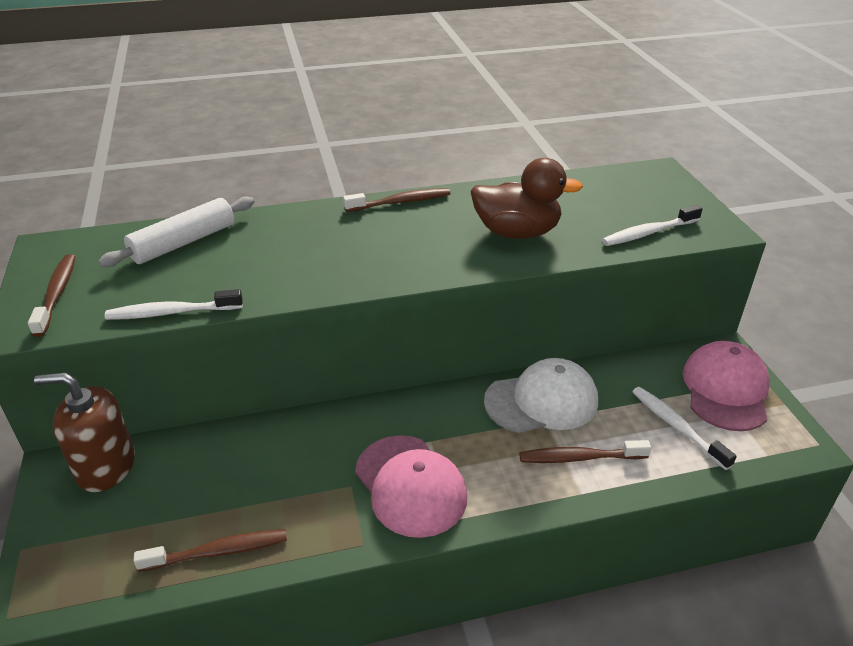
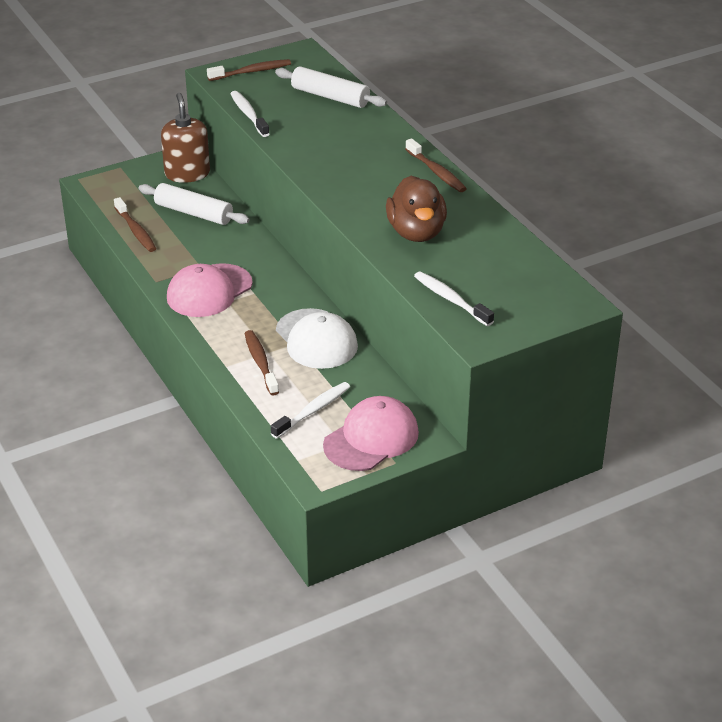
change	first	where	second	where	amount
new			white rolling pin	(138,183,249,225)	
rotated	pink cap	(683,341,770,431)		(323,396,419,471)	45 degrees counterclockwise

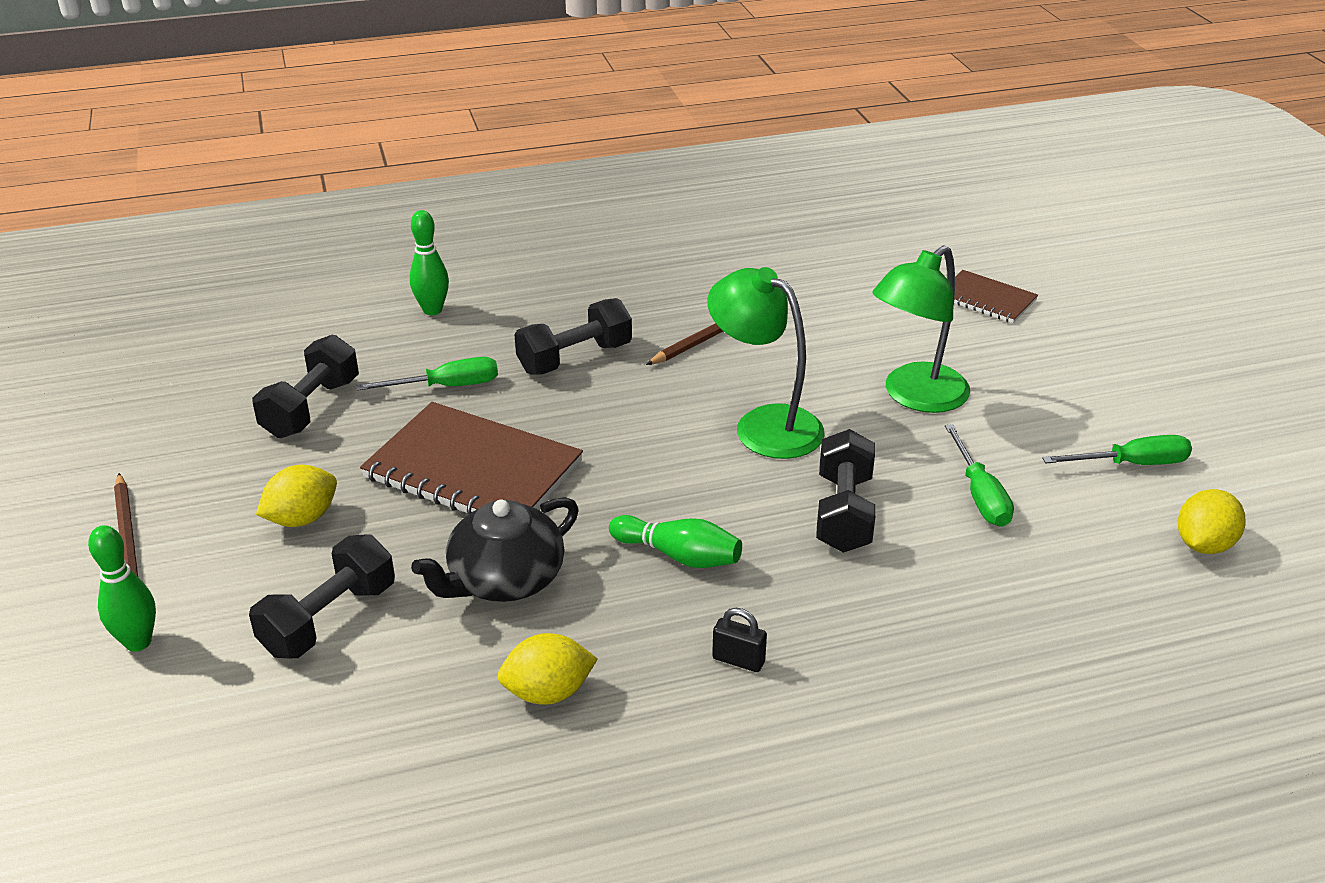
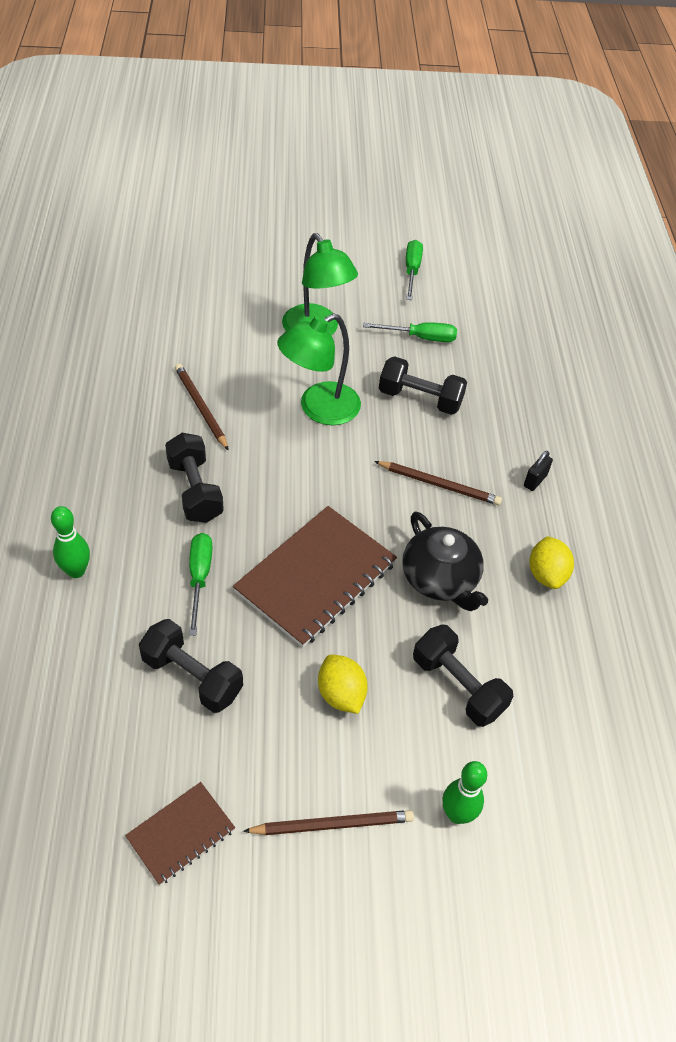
change	first	where	second	where	amount
shifted	brown notebook	(954,270,1038,323)		(125,782,235,885)	
swapped	green bowling pin	(609,515,742,568)	brown pencil	(374,461,502,505)	
gone	yellow lemon	(1178,489,1246,554)			

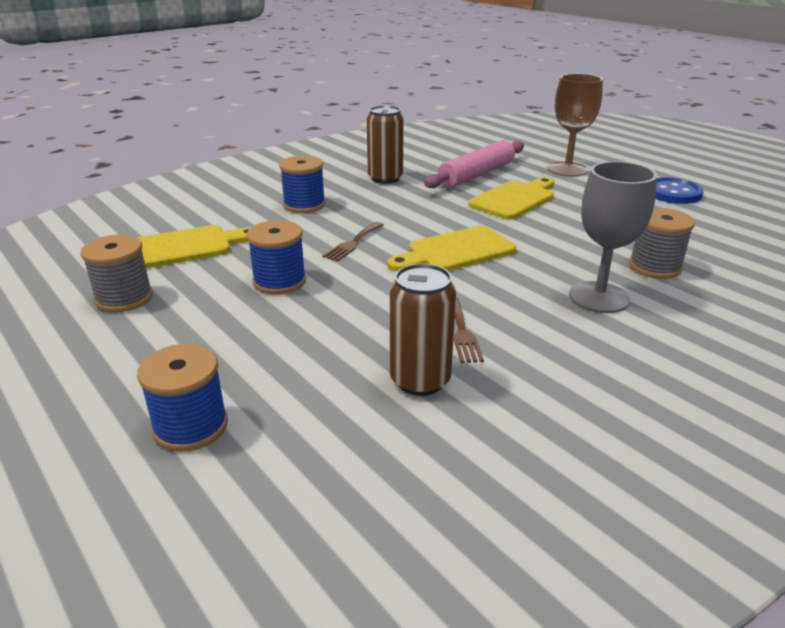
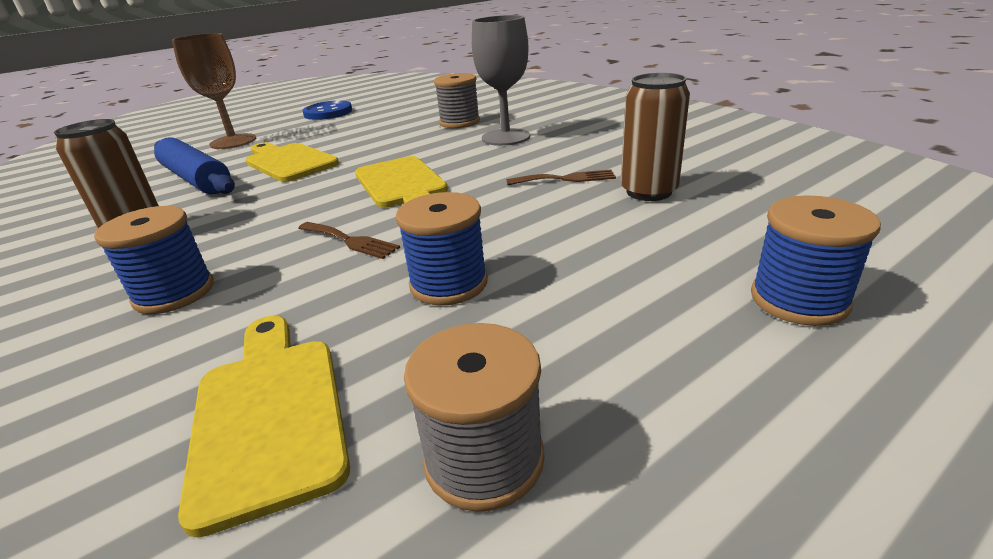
change	first	where	second	where	amount
repainted	pink rolling pin	(424,140,524,188)	blue rolling pin	(154,137,235,194)	

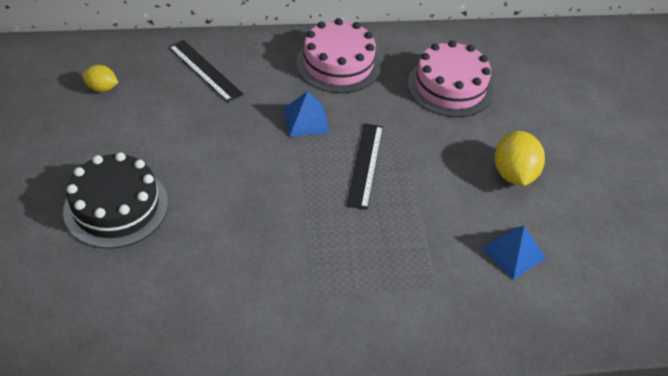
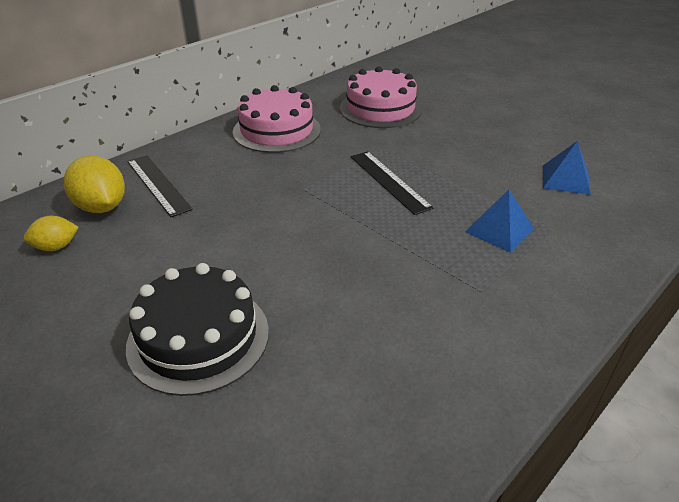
change	first	where	second	where	amount
shifted	yellow lemon	(495,131,545,186)		(64,156,125,213)	
rotated	black ruler	(169,40,243,102)		(127,155,193,217)	45 degrees clockwise
shifted	blue pyramid	(283,91,330,137)		(465,190,534,253)	

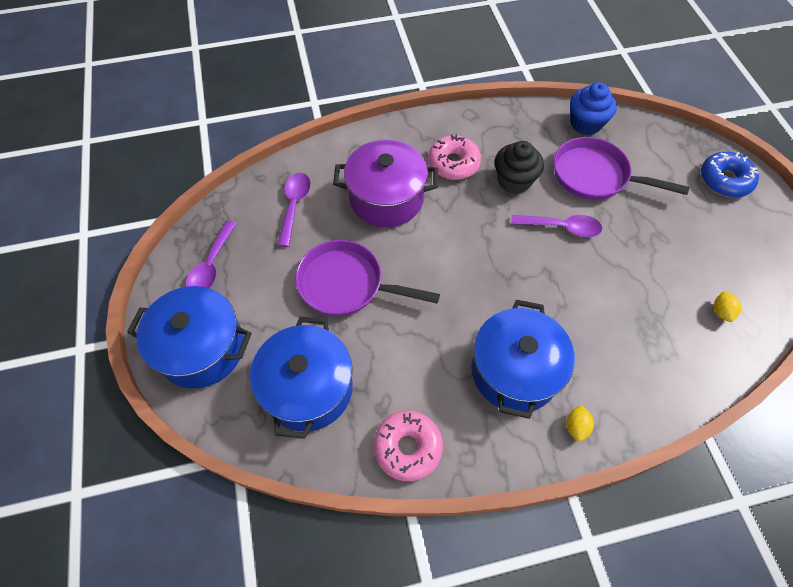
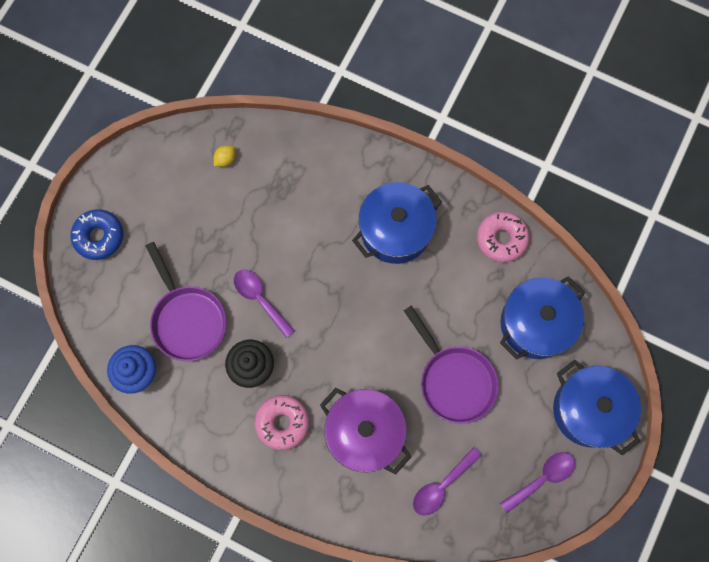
change	first	where	second	where	amount
gone	yellow lemon	(566,405,594,442)			

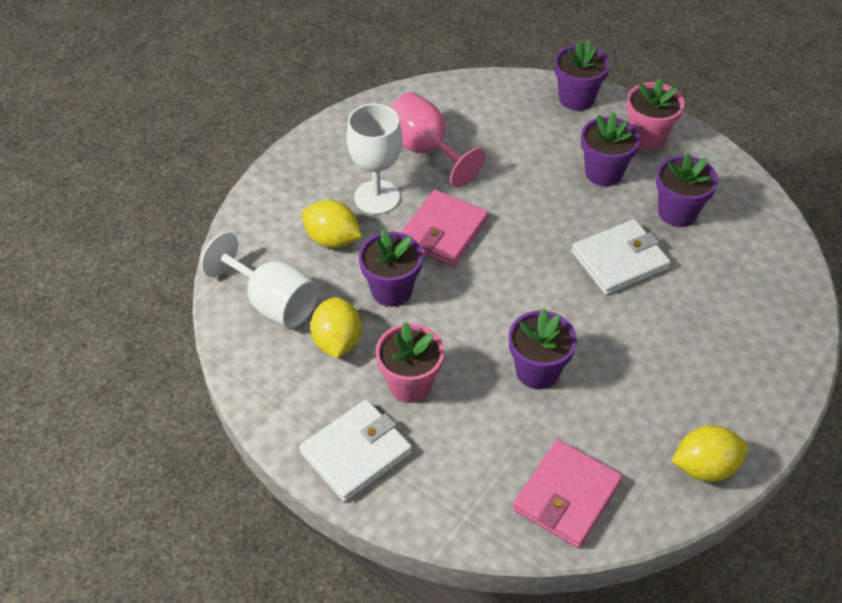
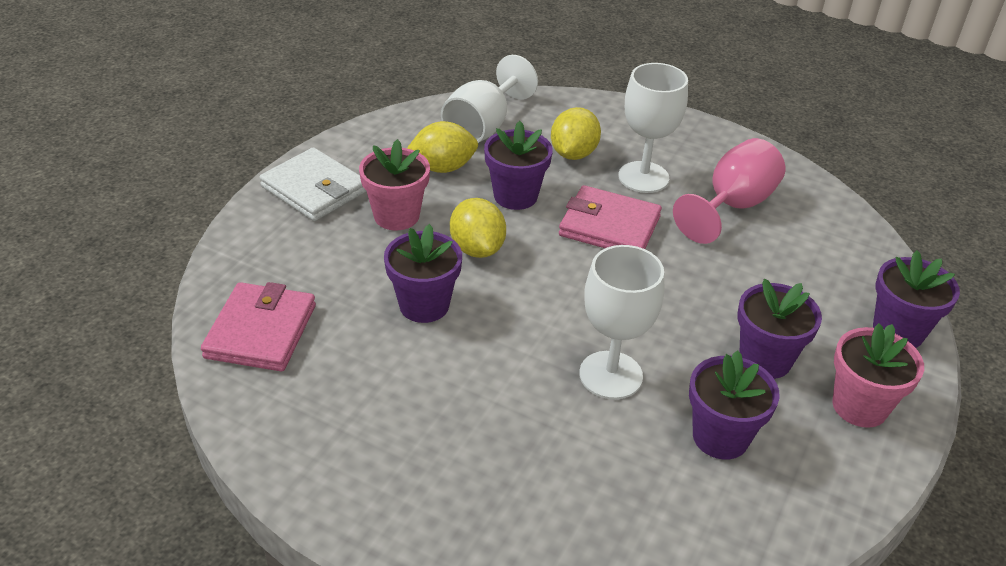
change	first	where	second	where	amount
rotated	pink wallet	(513,440,623,548)		(201,282,316,371)	75 degrees clockwise
shifted	yellow lemon	(671,426,748,482)		(450,198,506,258)	
swapped	white wallet	(571,219,671,295)	white goblet	(579,245,664,399)	

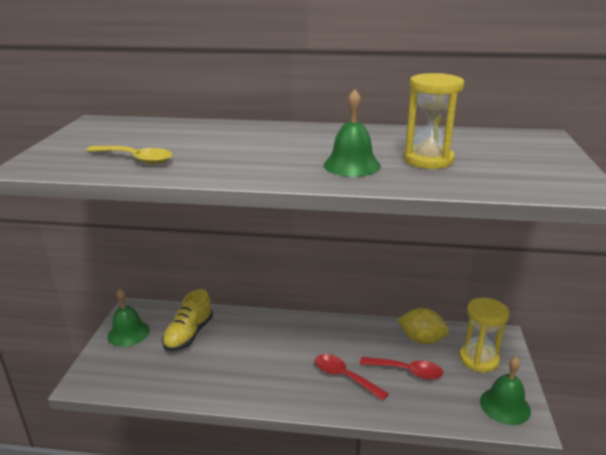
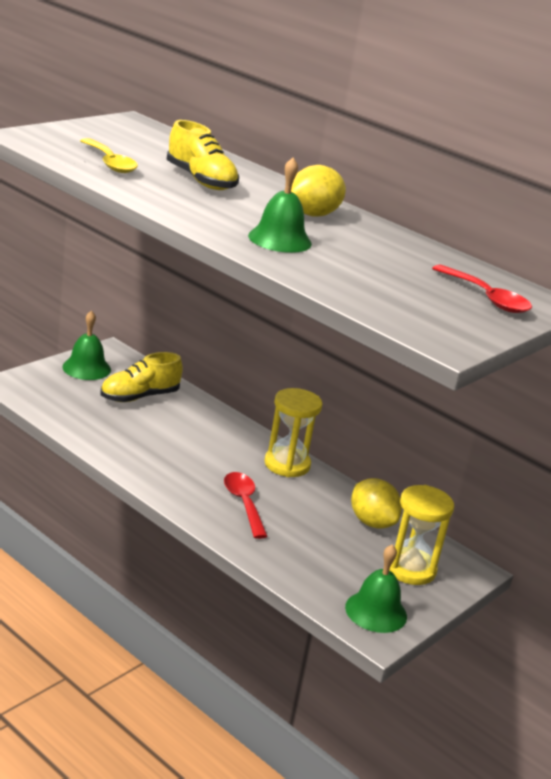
change	first	where	second	where	amount
new			yellow shoe	(167,120,239,190)	
shifted	yellow hourglass	(403,73,464,169)		(264,388,322,477)	
new			yellow lemon	(291,165,346,217)	
shifted	red spoon	(360,357,443,380)		(432,264,532,313)	

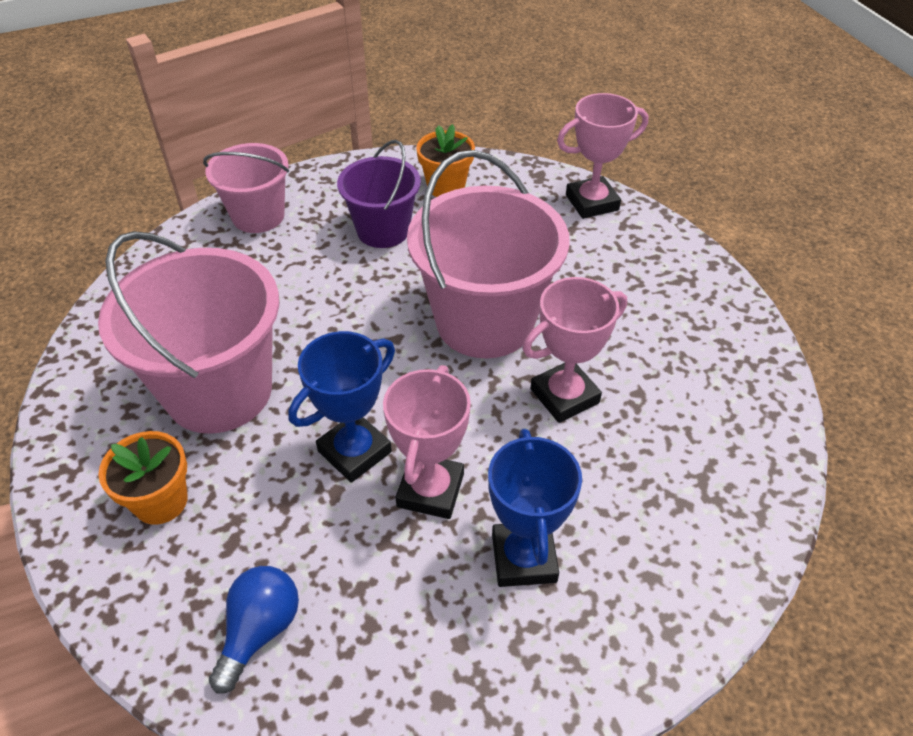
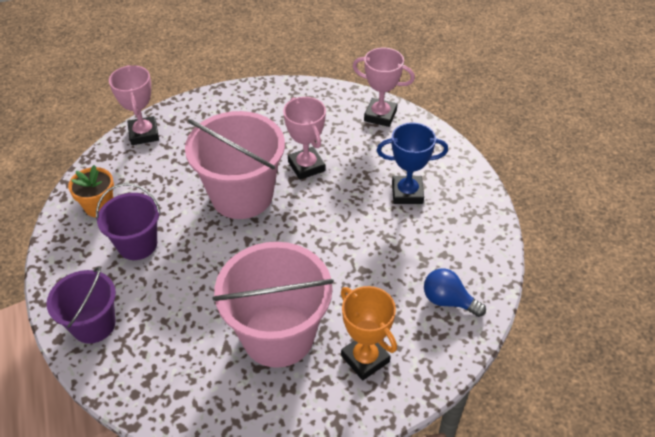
change	first	where	second	where	amount
repainted	pink bucket	(203,143,289,233)	purple bucket	(46,266,116,344)	
swapped	orange flower pot	(98,431,188,525)	orange trophy	(341,286,397,380)	
shifted	pink trophy	(383,365,471,519)		(353,48,415,127)	
gone	blue trophy	(288,331,395,483)			

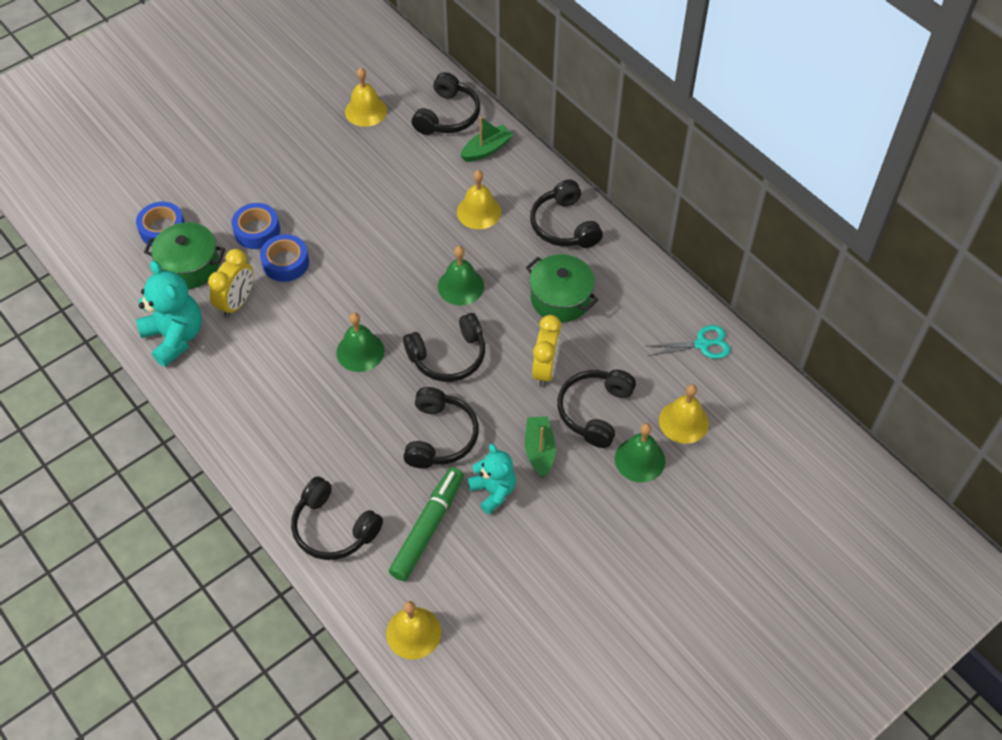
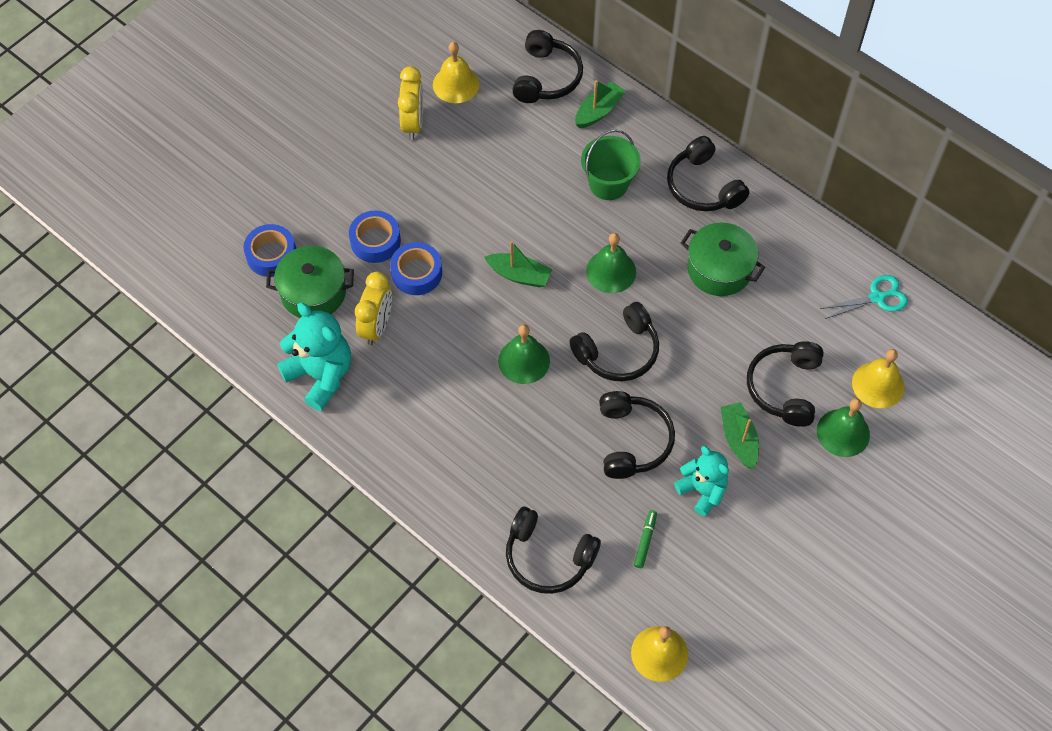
change	first	where	second	where	amount
shifted	yellow clock	(532,315,561,387)		(398,66,423,140)	
new			green boat	(484,241,552,288)	
swapped	yellow bell	(457,170,501,229)	green bucket	(581,129,641,200)	
scaled	green marker	(389,467,464,581)		(634,510,657,568)	x0.46

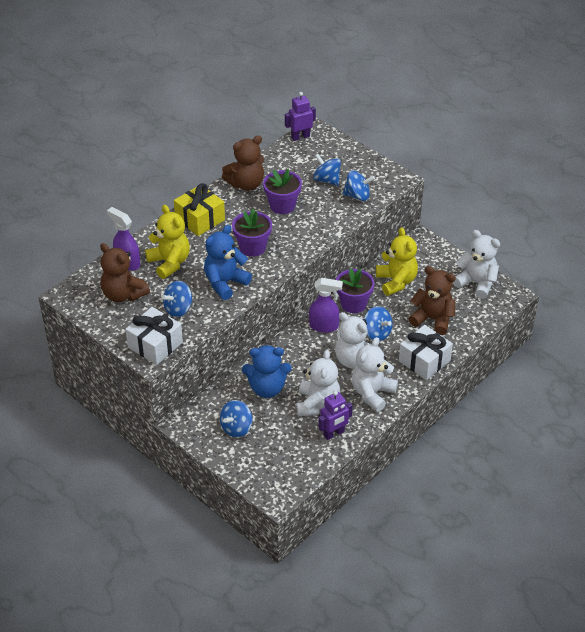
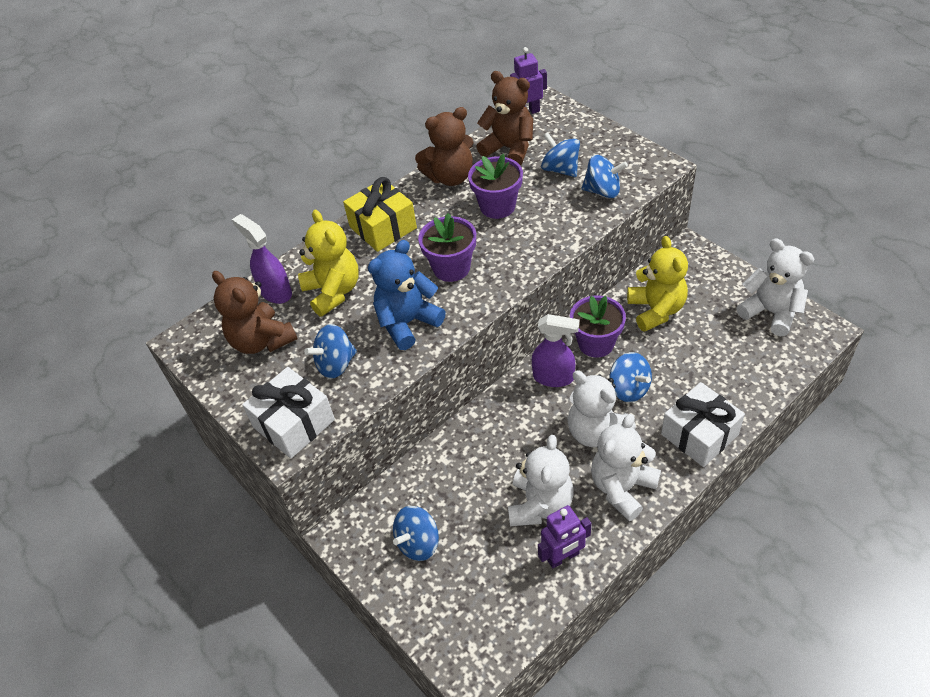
change	first	where	second	where	amount
shifted	brown teddy bear	(409,266,456,335)		(476,71,533,165)	
gone	blue teddy bear	(242,345,292,398)			

